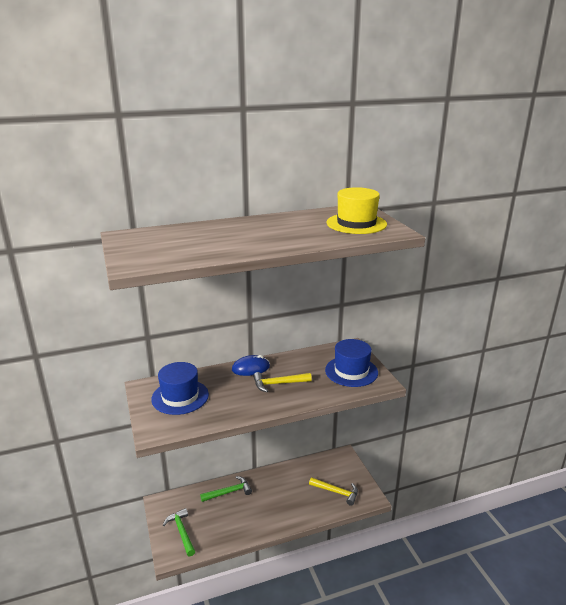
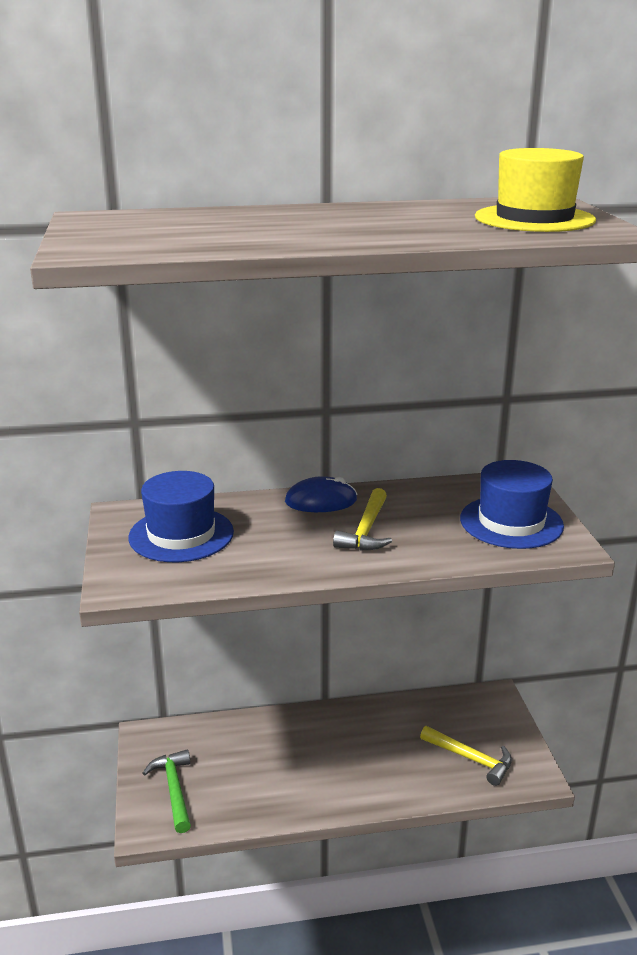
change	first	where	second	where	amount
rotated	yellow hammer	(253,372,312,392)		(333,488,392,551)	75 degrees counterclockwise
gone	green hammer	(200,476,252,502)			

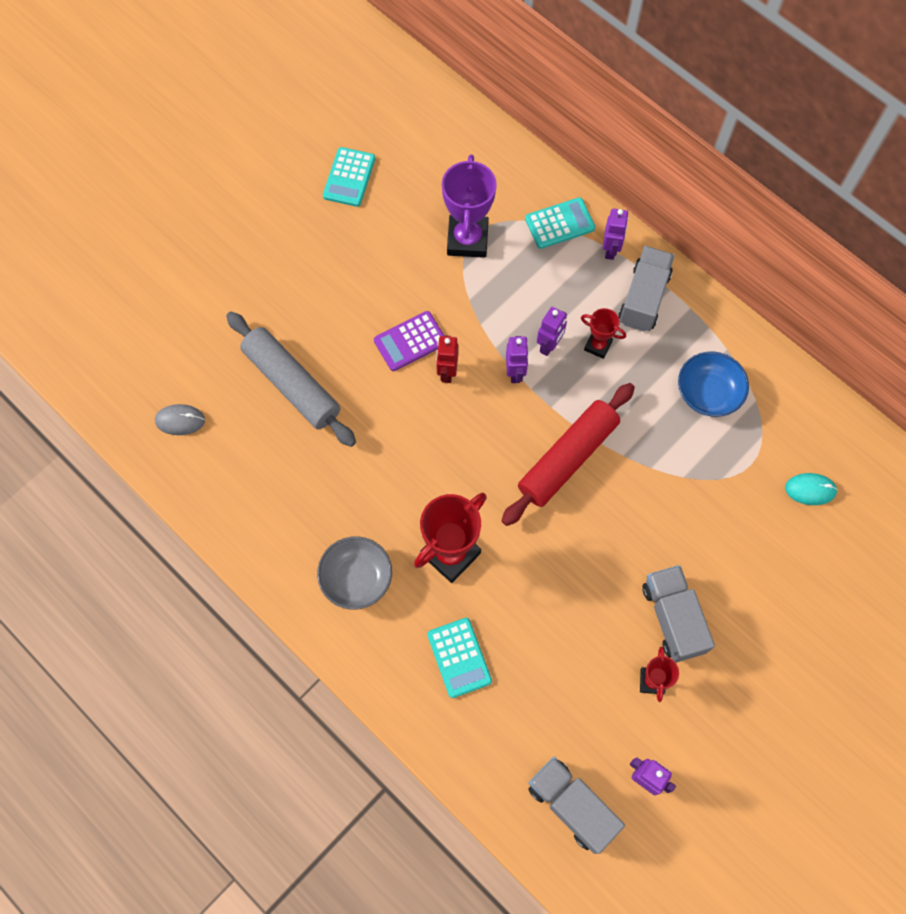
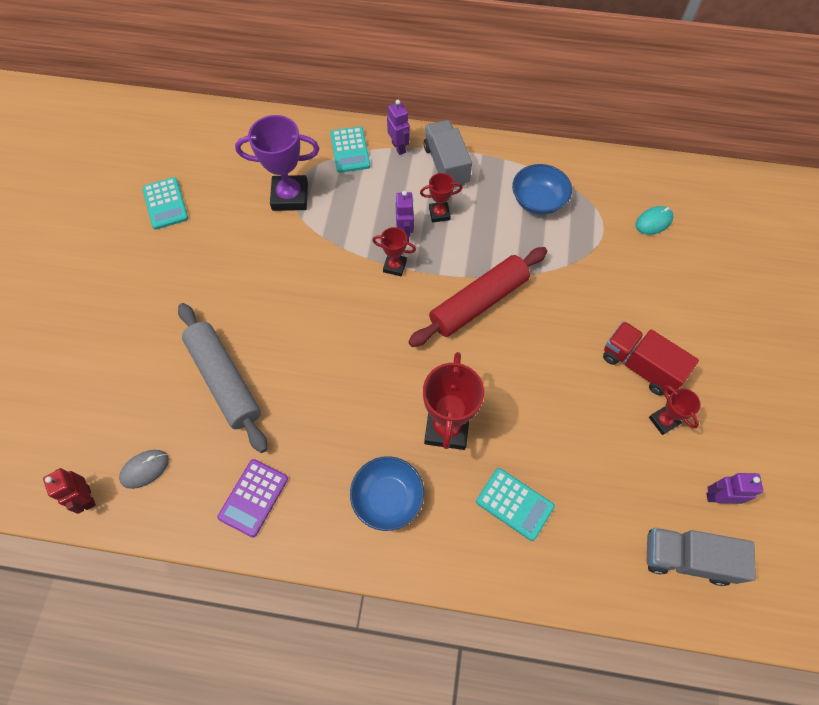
change	first	where	second	where	amount
shifted	red robot	(436,335,458,383)		(43,468,96,514)	
rotated	grey rolling pin	(226,312,356,447)		(178,303,267,453)	45 degrees clockwise
shifted	purple calculator	(374,311,444,371)		(217,459,288,538)	
rotated	purple trophy	(442,155,497,258)		(235,115,319,211)	60 degrees counterclockwise
rotated	turquoise calculator	(525,197,595,249)		(330,126,370,173)	135 degrees clockwise
repainted	grey bowl	(317,536,392,610)	blue bowl	(350,456,424,531)	
swapped	purple robot	(506,336,529,383)	red trophy	(372,227,416,276)	
rotated	red rolling pin	(502,383,635,526)		(408,247,547,347)	45 degrees clockwise
repainted	grey truck	(643,565,715,663)	red truck	(603,321,699,395)	

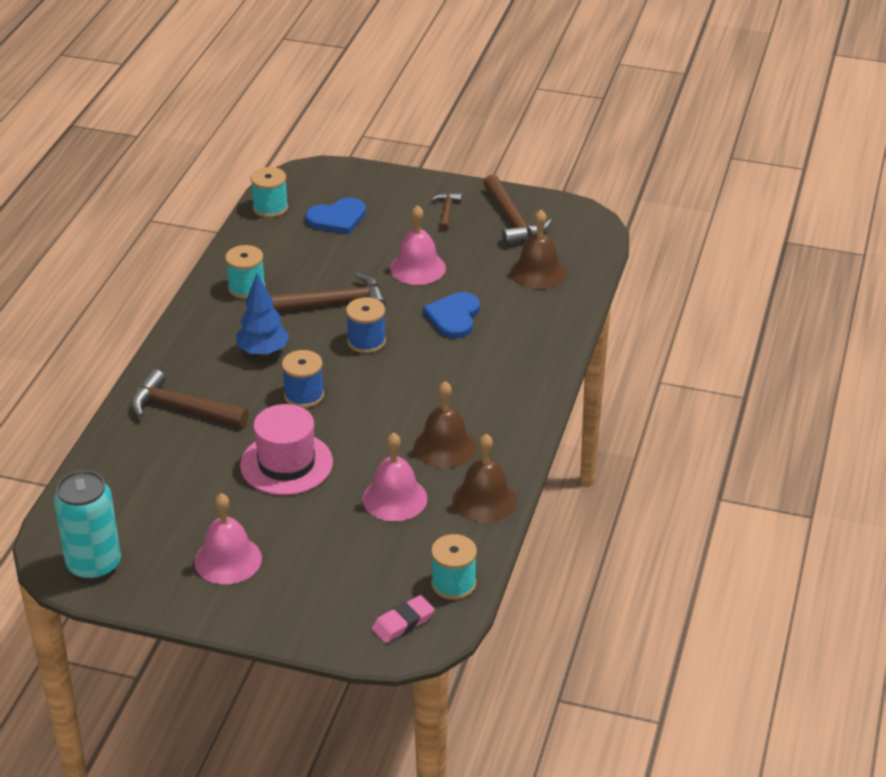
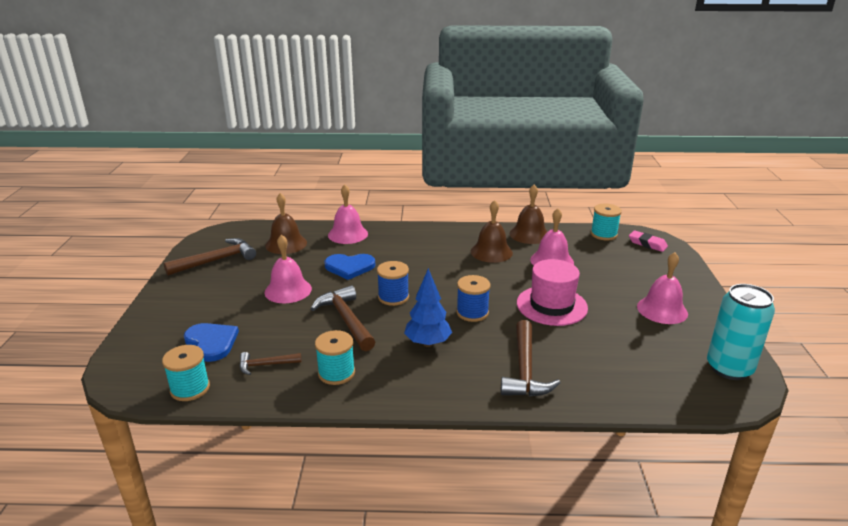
change	first	where	second	where	amount
shifted	brown hammer	(431,192,462,231)		(239,352,301,375)	
new			pink bell	(328,184,368,244)	

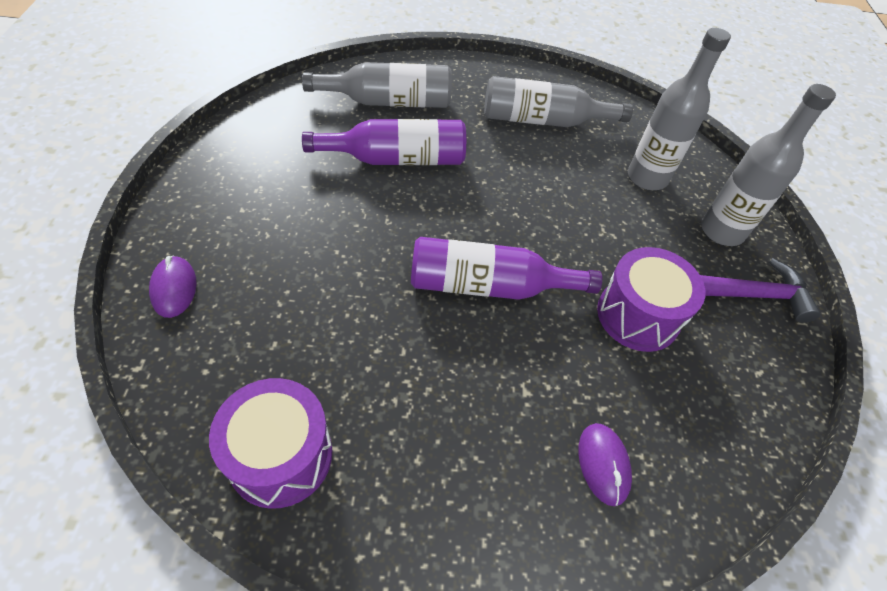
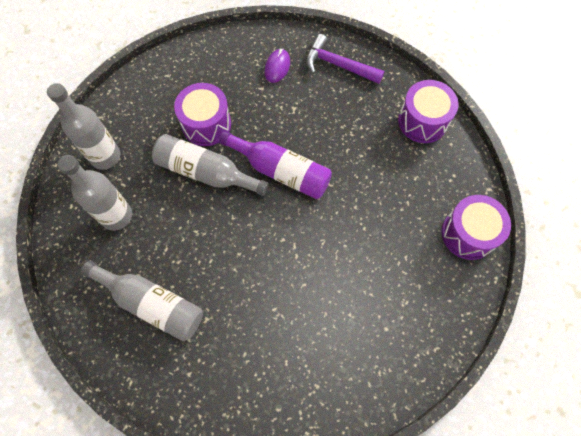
change	first	where	second	where	amount
shifted	grey bottle	(302,62,452,108)		(152,134,269,196)	
shifted	purple hammer	(700,258,821,323)		(306,34,384,84)	
swapped	purple mouse	(149,256,196,318)	purple drum	(441,195,511,260)	
gone	purple bottle	(302,119,466,165)			

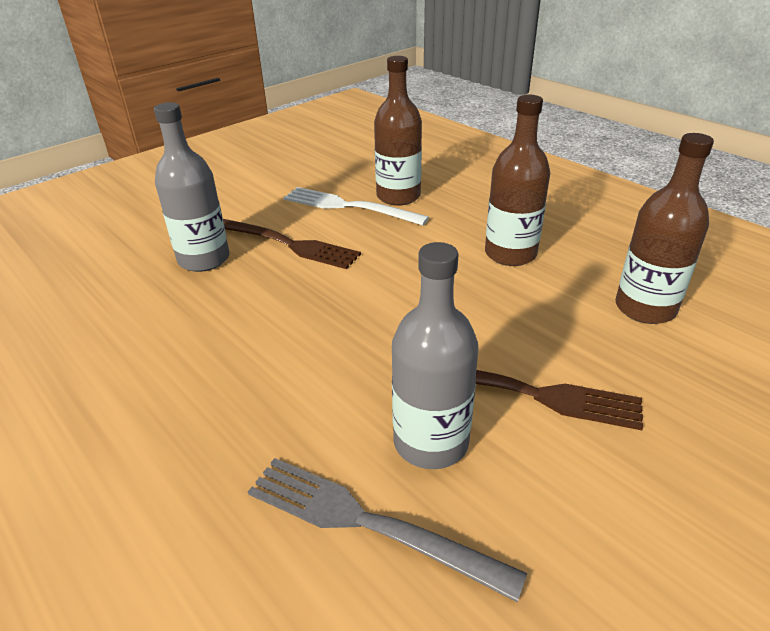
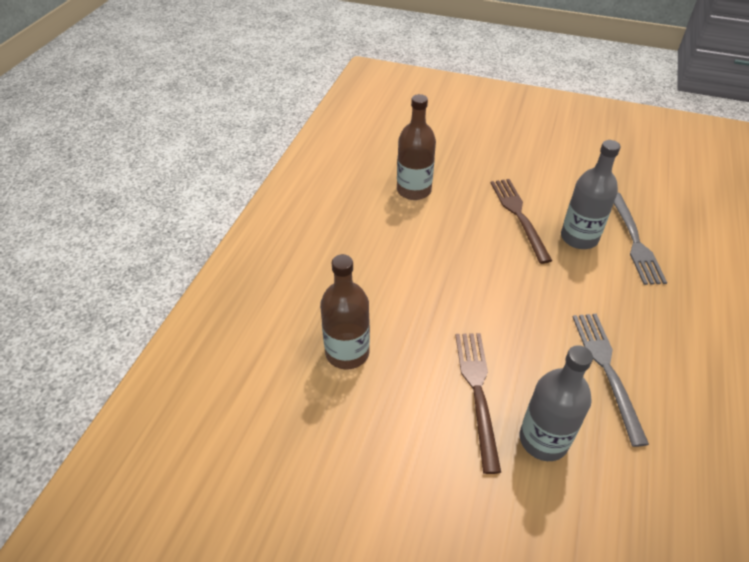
change	first	where	second	where	amount
new			grey fork	(573,314,649,447)	
gone	white fork	(283,187,429,225)			
gone	brown bottle	(485,95,550,266)			

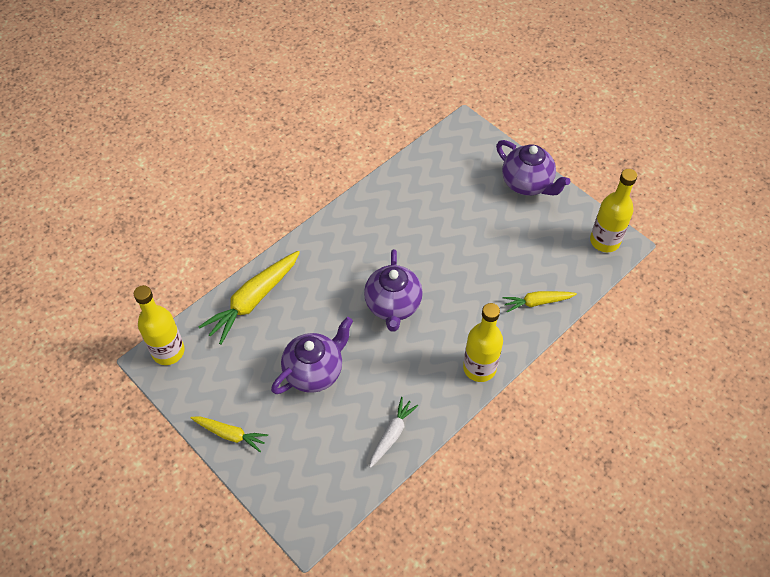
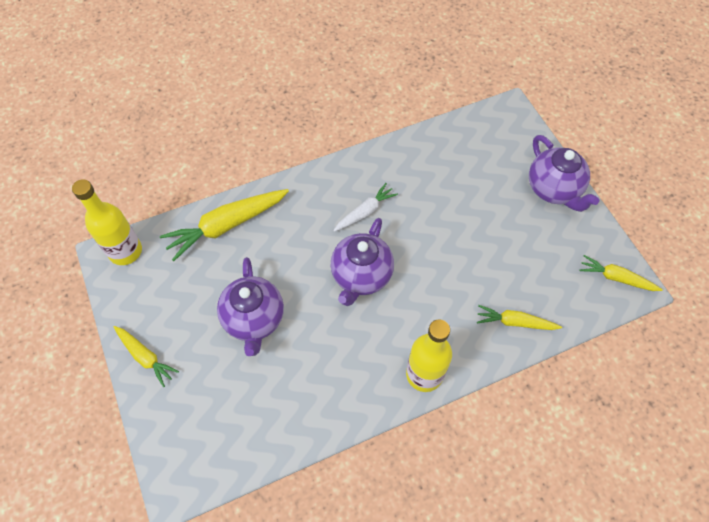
change	first	where	second	where	amount
rotated	purple teapot	(271,317,353,394)		(217,257,284,356)	105 degrees clockwise
shifted	white carrot	(369,397,418,468)		(334,183,398,232)	
swapped	yellow bottle	(590,169,637,252)	yellow carrot	(579,255,663,291)	

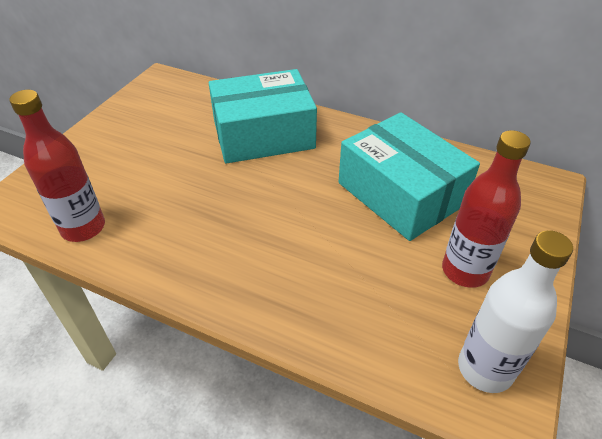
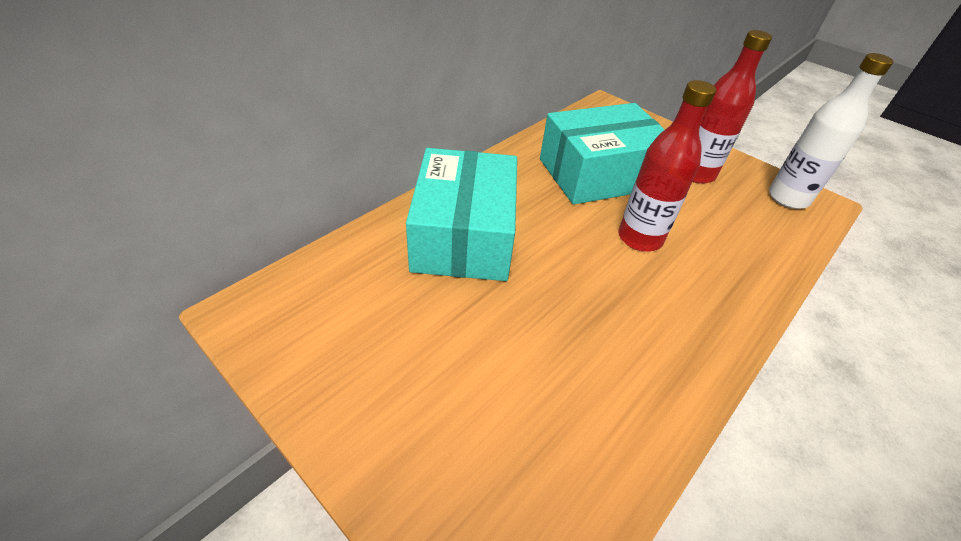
change	first	where	second	where	amount
shifted	red bottle	(9,90,105,242)		(618,80,716,252)	

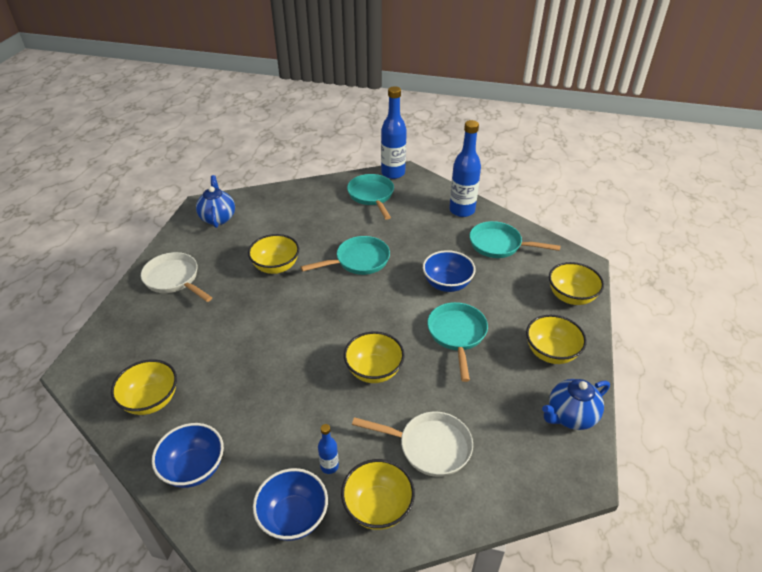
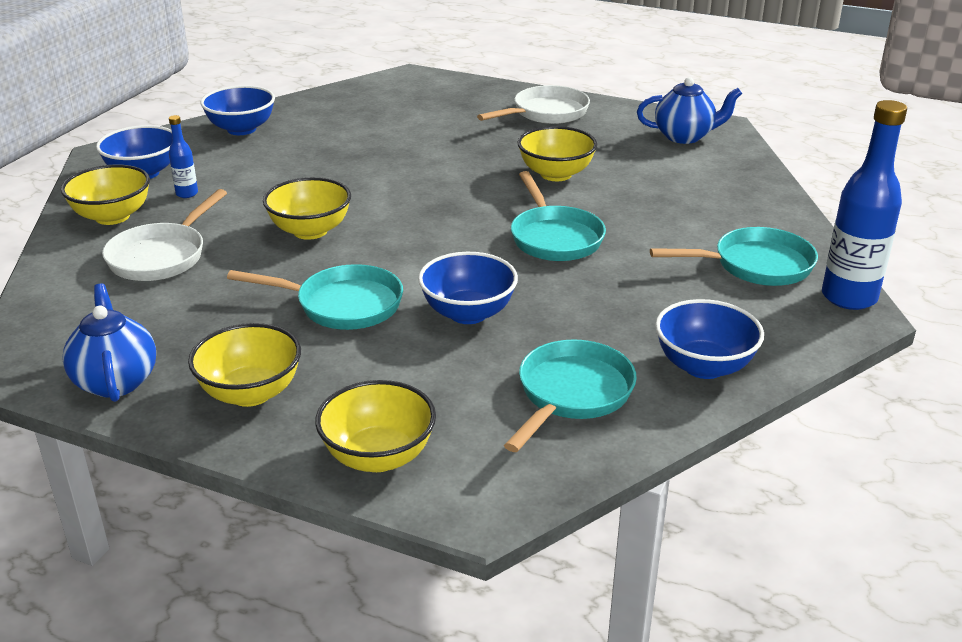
change	first	where	second	where	amount
swapped	blue bottle	(449,120,481,217)	blue bowl	(655,299,764,379)	
gone	yellow bowl	(111,359,177,415)			

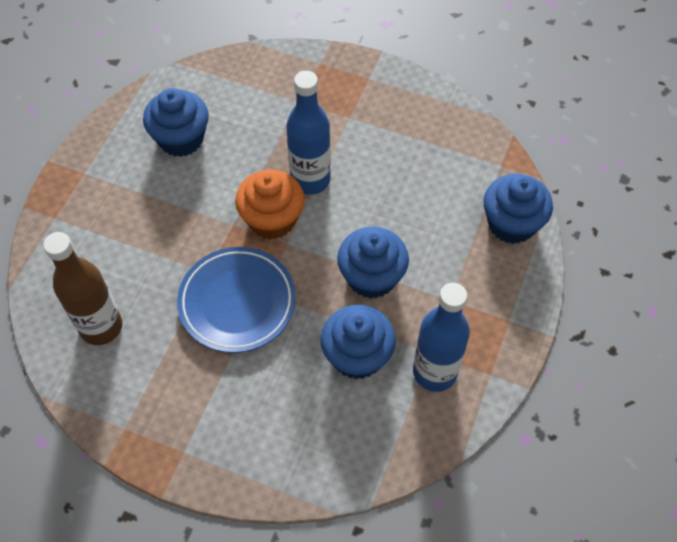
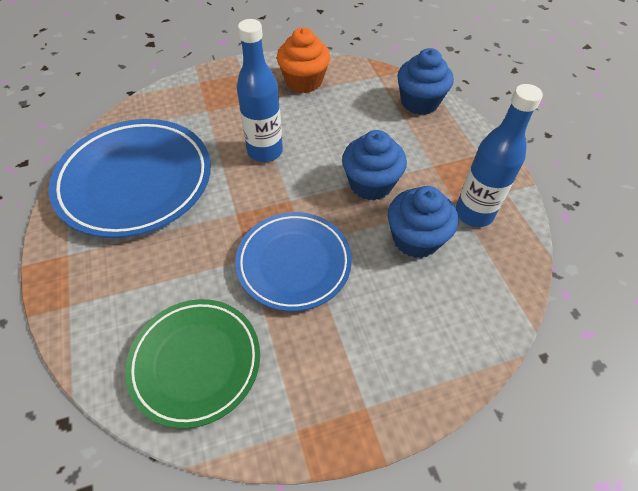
change	first	where	second	where	amount
swapped	blue cupcake	(143,88,209,157)	blue plate	(49,119,211,238)	
swapped	brown bottle	(43,232,122,345)	green plate	(125,299,260,429)	
shifted	orange cupcake	(235,170,304,240)		(277,27,330,93)	

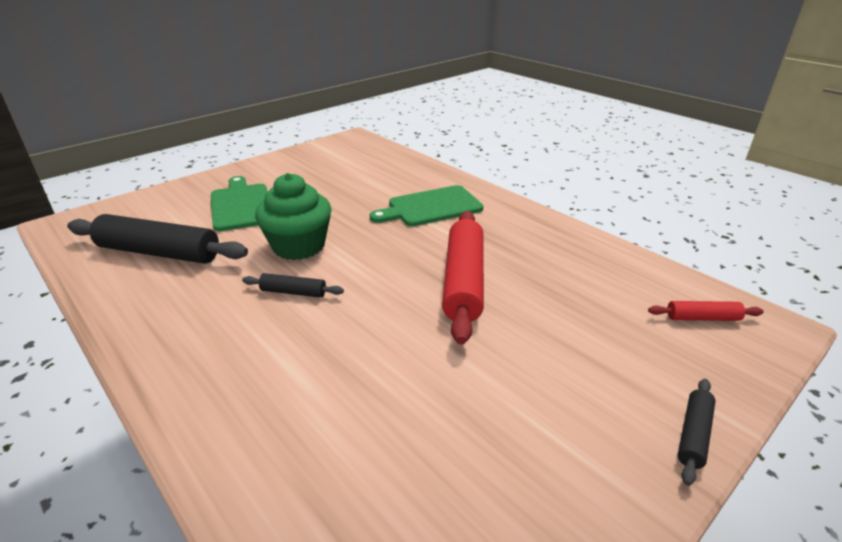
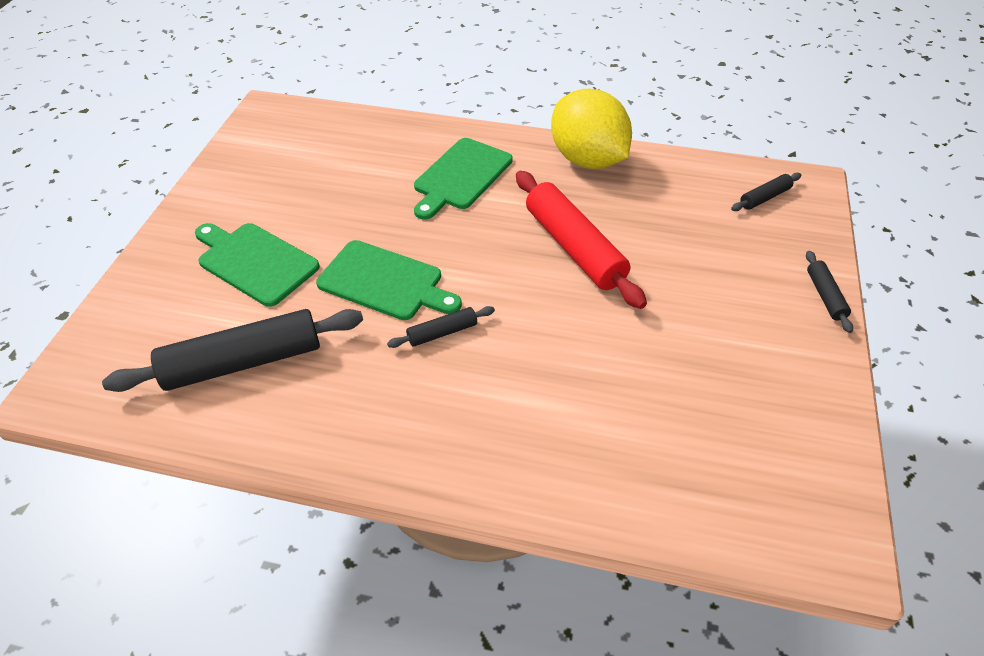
change	first	where	second	where	amount
swapped	green cupcake	(255,173,332,260)	green cutting board	(316,240,462,320)	
new			yellow lemon	(551,89,632,169)	
repainted	red rolling pin	(648,301,764,321)	black rolling pin	(731,173,801,211)	

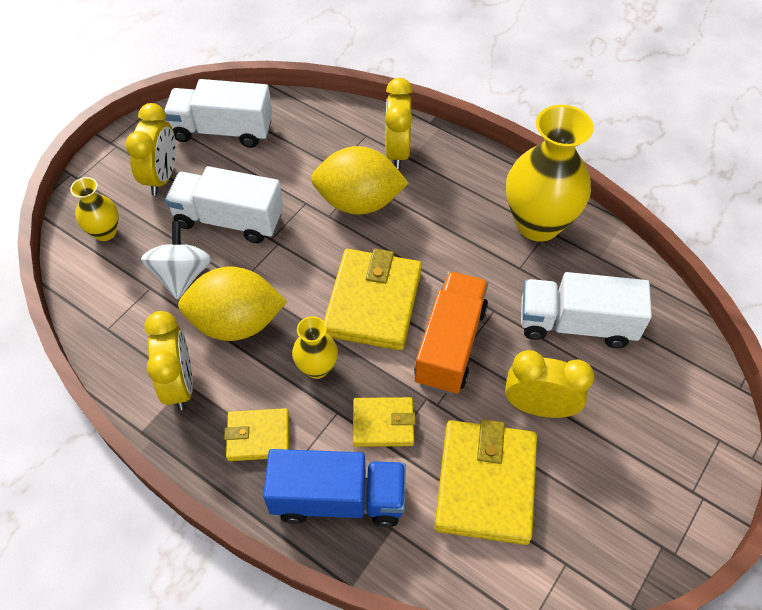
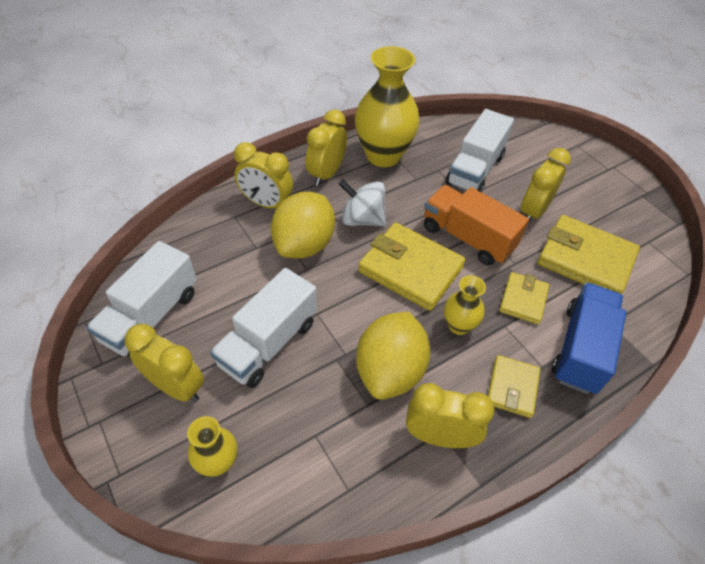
change	first	where	second	where	amount
new			yellow clock	(306,109,347,186)	
shifted	white spinning top	(141,221,212,299)		(339,179,386,226)	

